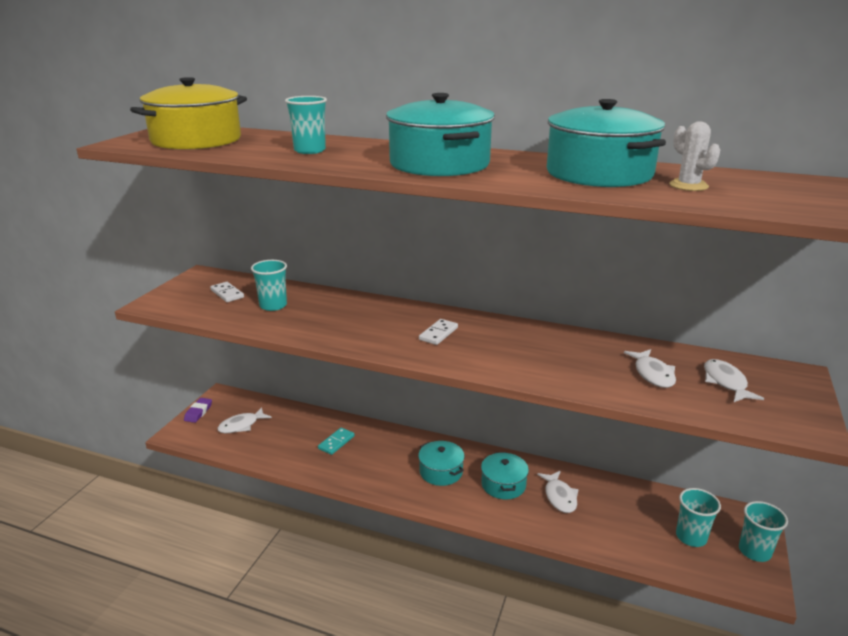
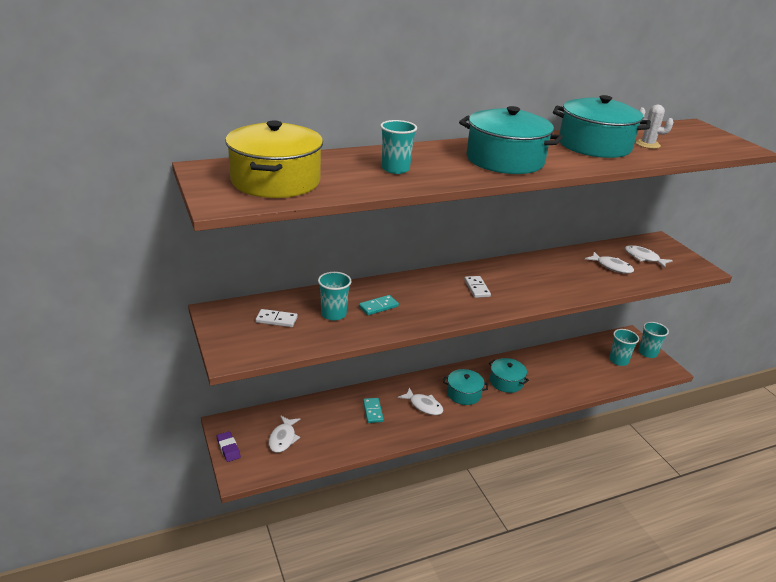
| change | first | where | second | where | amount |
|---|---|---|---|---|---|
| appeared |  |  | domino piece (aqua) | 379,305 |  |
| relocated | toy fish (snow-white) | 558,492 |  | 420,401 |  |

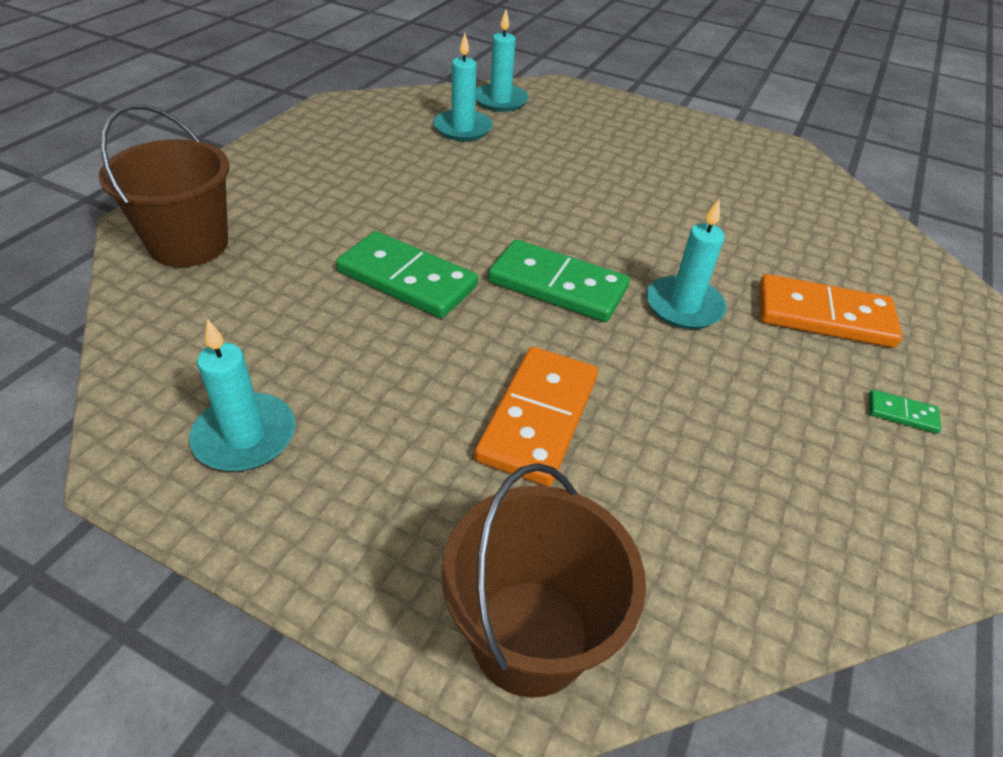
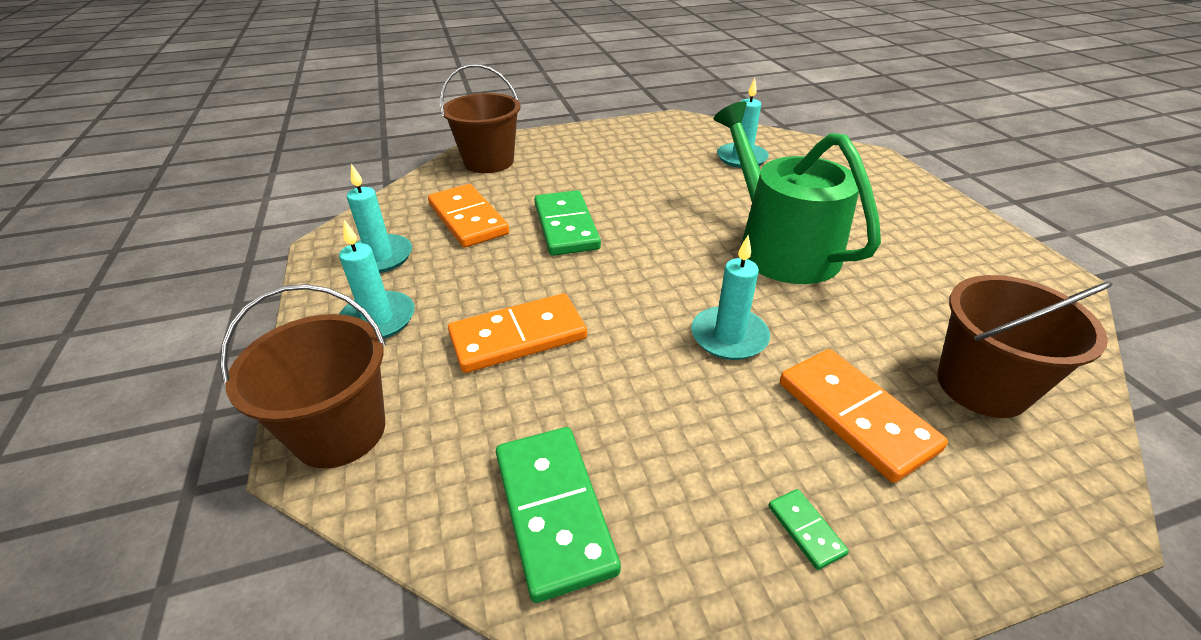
| change | first | where | second | where | amount |
|---|---|---|---|---|---|
| relocated | wax candle (aqua) | 502,61 |  | 377,279 |  |
| appeared |  |  | domino piece (orange) | 468,216 |  |
| relocated | domino piece (leaf-green) | 558,280 |  | 558,515 |  |
| appeared |  |  | watering can (leaf-green) | 797,192 |  |
| appeared |  |  | sand bucket (dark brown) | 1025,346 |  |

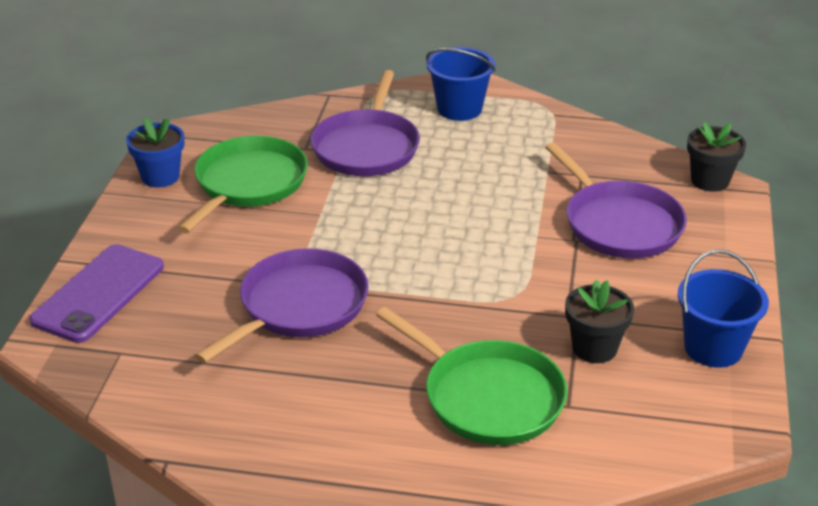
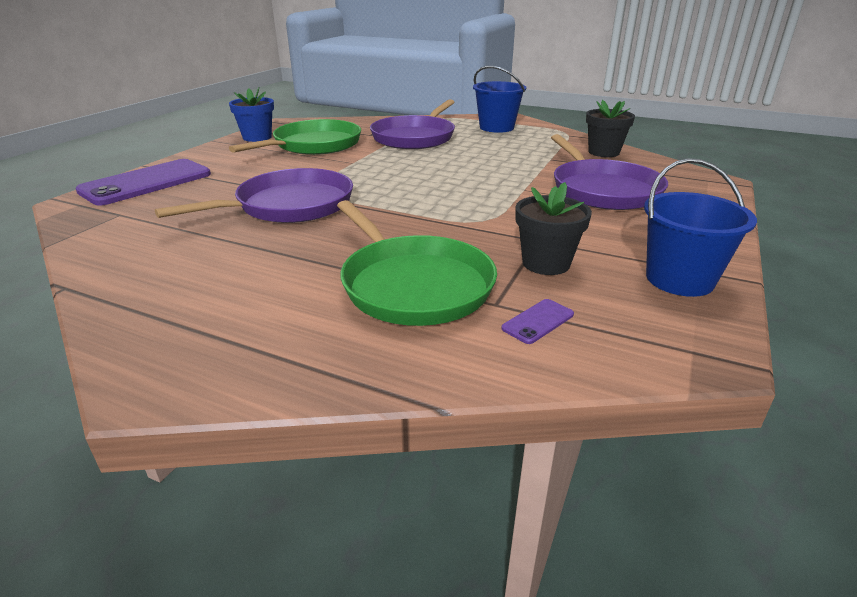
| change | first | where | second | where | amount |
|---|---|---|---|---|---|
| appeared |  |  | smartphone (violet) | 537,321 |  |
| relocated | potted plant (black) | 716,157 |  | 610,128 |  |

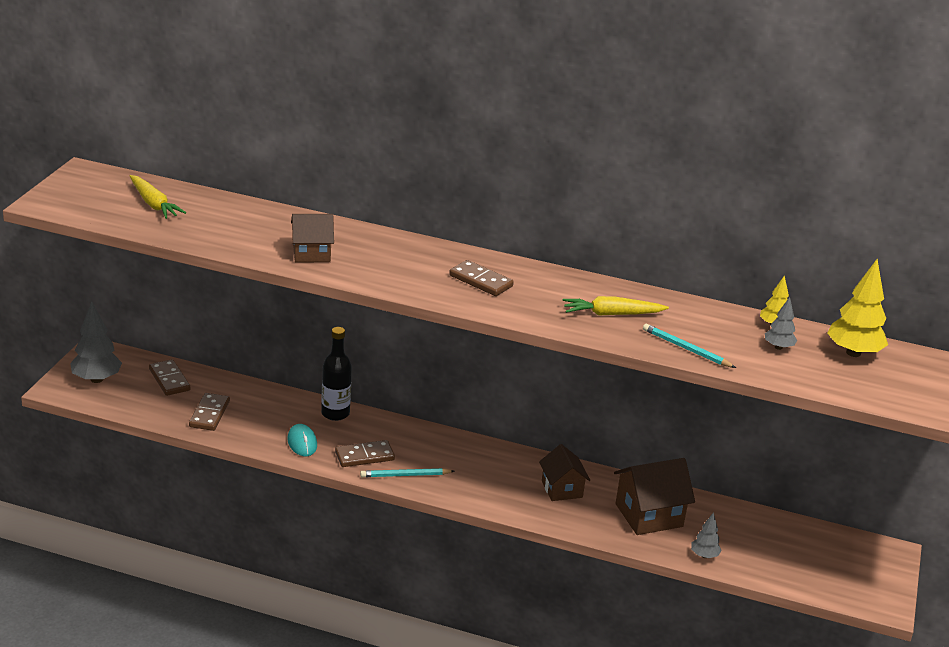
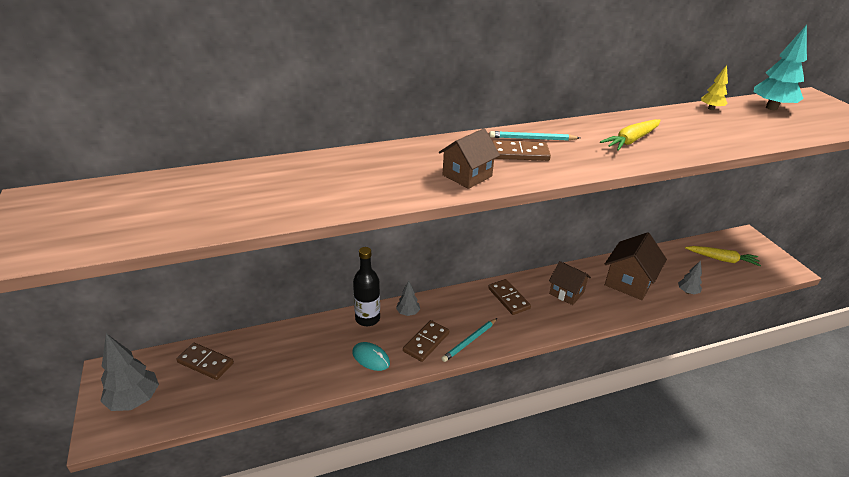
| change | first | where | second | where | amount |
|---|---|---|---|---|---|
| relocated | toy tree (grey) | 781,323 |  | 408,298 |  |
| relocated | house (dark brown) | 312,238 |  | 469,158 |  |
| relocated | domino piece (dark brown) | 209,412 |  | 509,297 |  |
| relocated | pencil (aqua) | 689,346 |  | 534,136 |  |
| relocated | root vegetable (bright yellow) | 158,197 |  | 723,256 |  |
| colour | toy tree (bright yellow) | 857,308 | toy tree (aqua) | 780,67 |  |

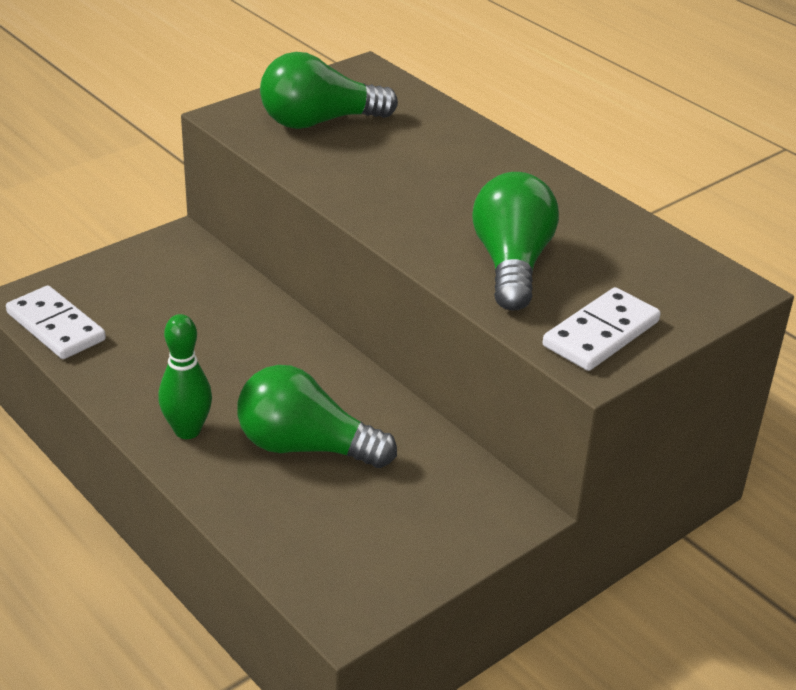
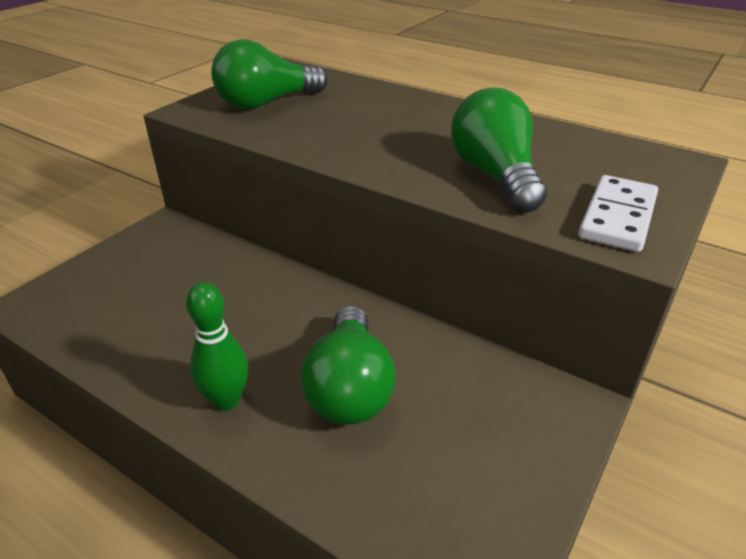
| change | first | where | second | where | amount |
|---|---|---|---|---|---|
| spun | lightbulb (leaf-green) | 317,416 |  | 348,365 | 90 degrees counterclockwise |
| missing | domino piece (snow-white) | 56,322 |  |  |  |

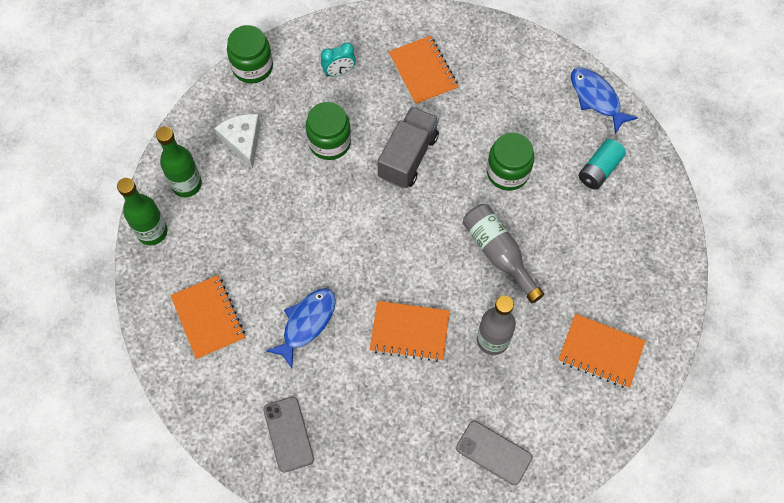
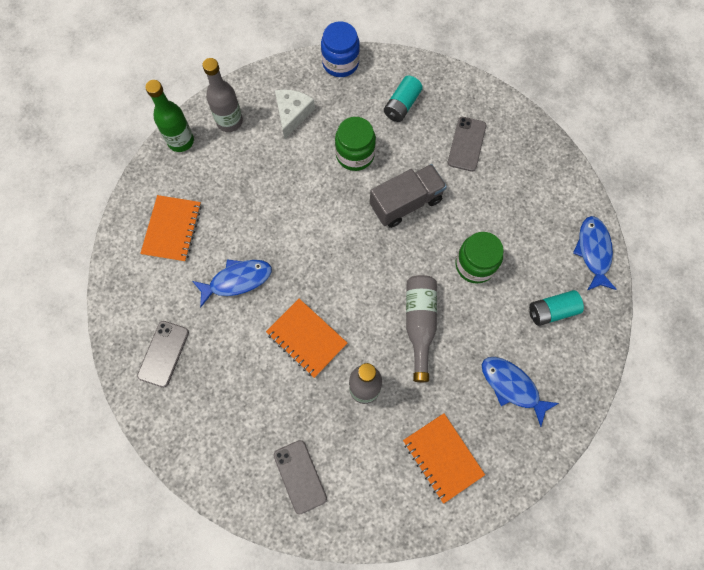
| change | first | where | second | where | amount |
|---|---|---|---|---|---|
| colour | drink bottle (leaf-green) | 179,161 | drink bottle (grey) | 222,95 |  |
| colour | jar (leaf-green) | 250,54 | jar (blue) | 340,49 |  |
| exchanged | bedside clock (aqua) | 338,59 | battery (aqua) | 403,99 |  |
| exchanged | exercise book (orange) | 423,70 | smartphone (grey) | 467,144 |  |
| appeared |  |  | toy fish (blue) | 520,392 |  |

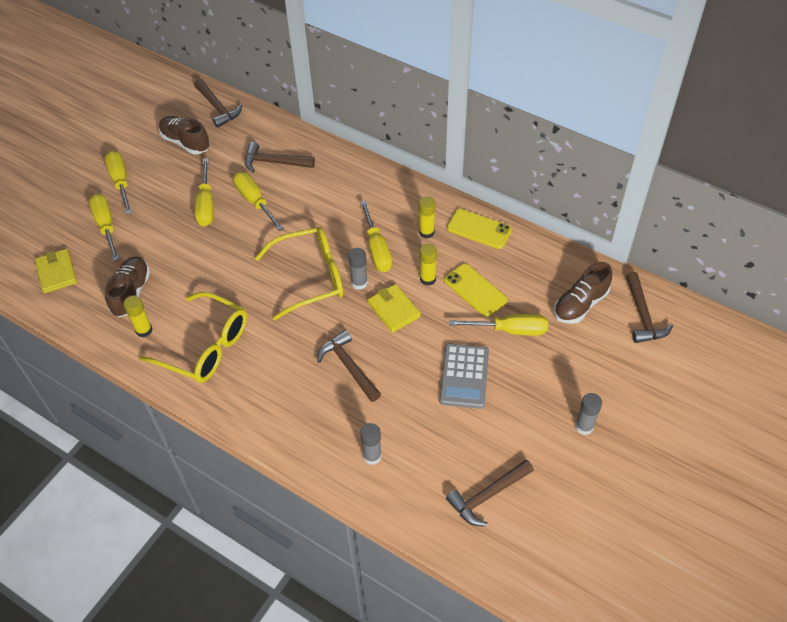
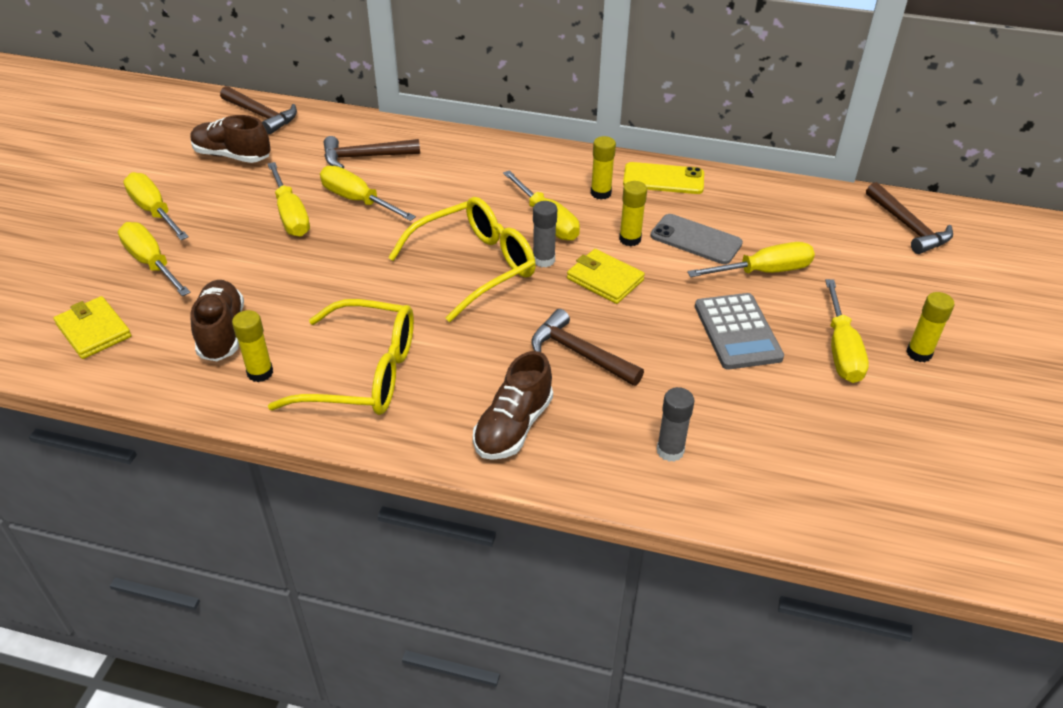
| change | first | where | second | where | amount |
|---|---|---|---|---|---|
| relocated | sneaker (dark brown) | 583,293 |  | 513,405 |  |
| colour | smartphone (bright yellow) | 476,290 | smartphone (grey) | 696,239 |  |
| appeared |  |  | flat screwdriver (bright yellow) | 847,331 |  |
| colour | glue (grey) | 588,414 | glue (bright yellow) | 930,327 |  |
| missing | carpenter's hammer (dark brown) | 490,493 |  |  |  |

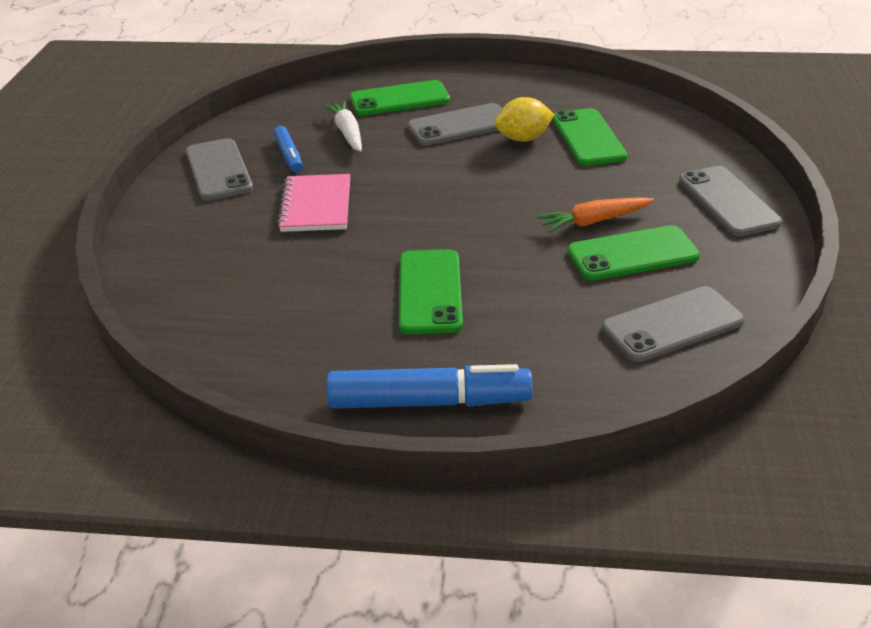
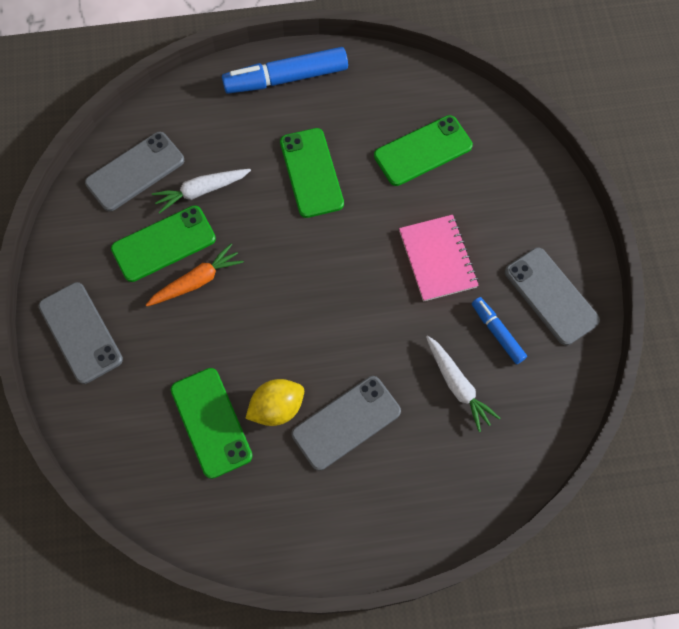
| change | first | where | second | where | amount |
|---|---|---|---|---|---|
| appeared |  |  | root vegetable (snow-white) | 201,191 |  |
| relocated | smartphone (leaf-green) | 400,98 |  | 423,150 |  |

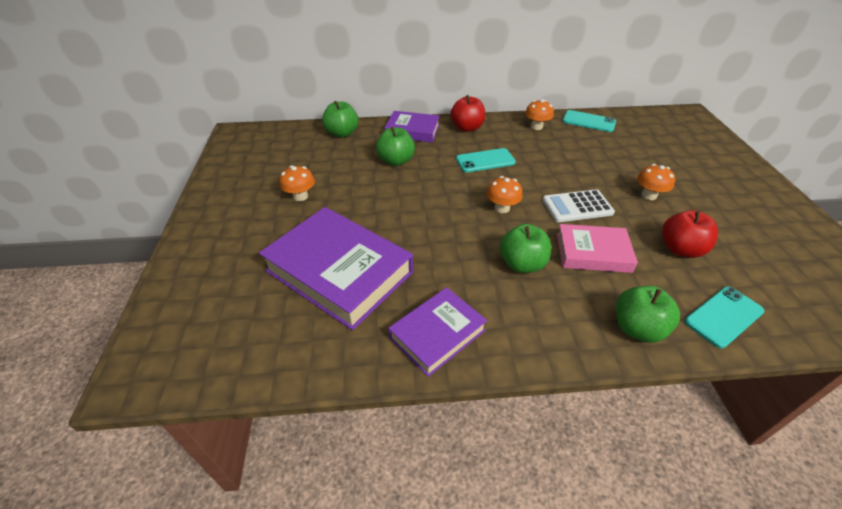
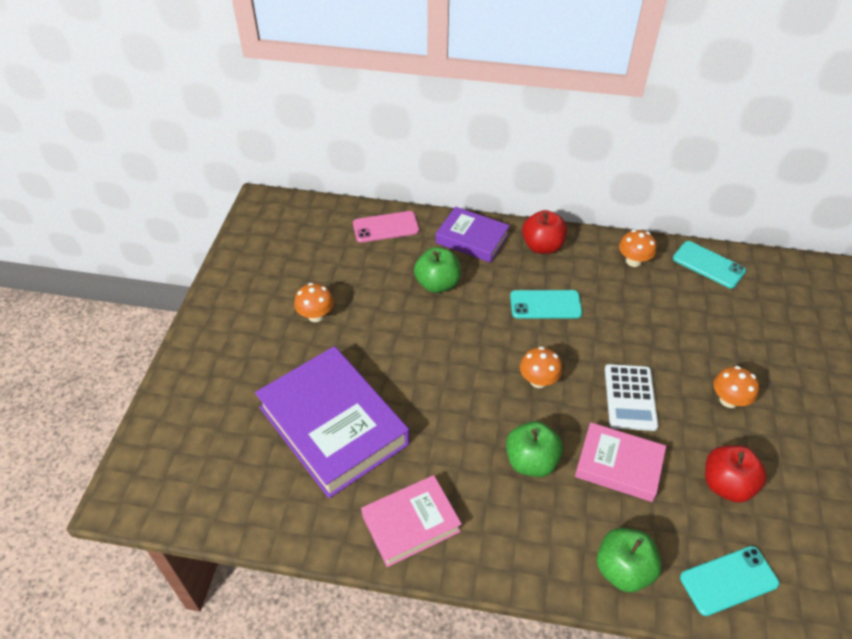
| change | first | where | second | where | amount |
|---|---|---|---|---|---|
| exchanged | apple (leaf-green) | 340,119 | smartphone (pink) | 386,226 |  |
| colour | hardcover (violet) | 437,332 | hardcover (pink) | 411,521 |  |
| spun | calculator (snow-white) | 579,205 |  | 632,397 | 90 degrees counterclockwise |

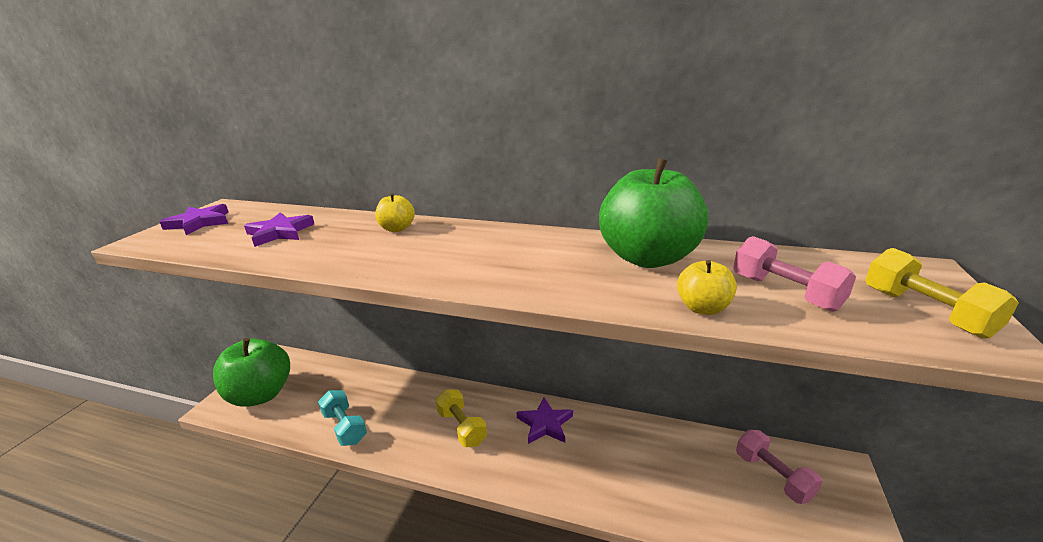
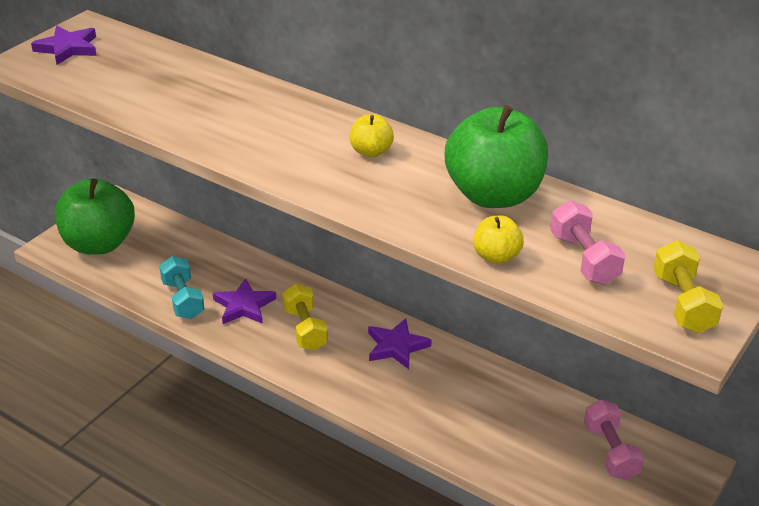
| change | first | where | second | where | amount |
|---|---|---|---|---|---|
| relocated | star shape (violet) | 279,229 |  | 244,301 |  |
| relocated | apple (bright yellow) | 395,212 |  | 372,135 |  |

